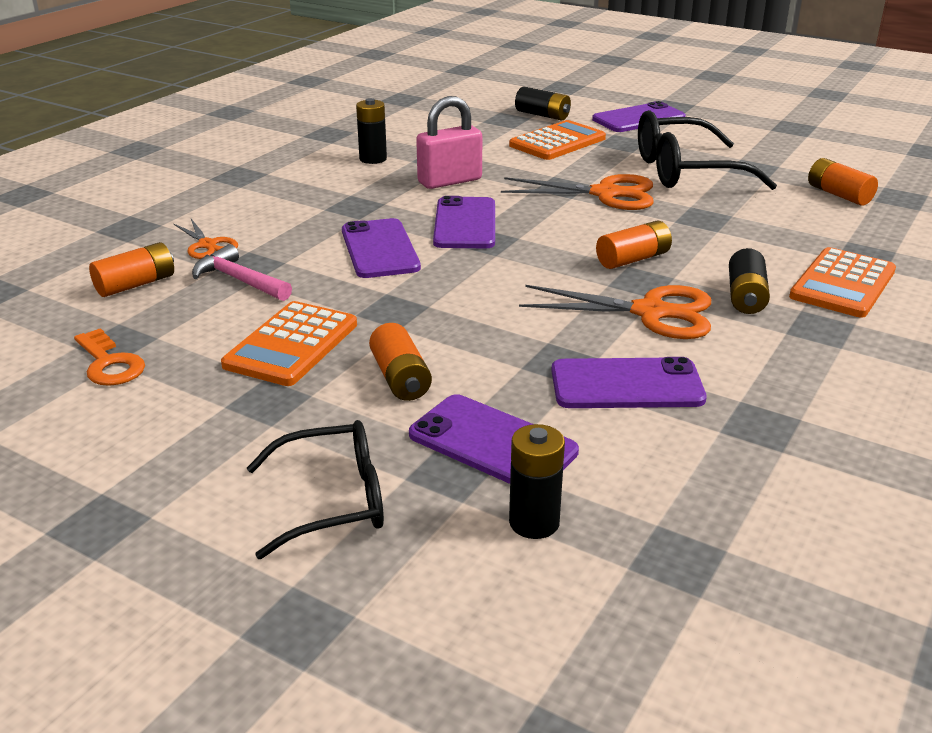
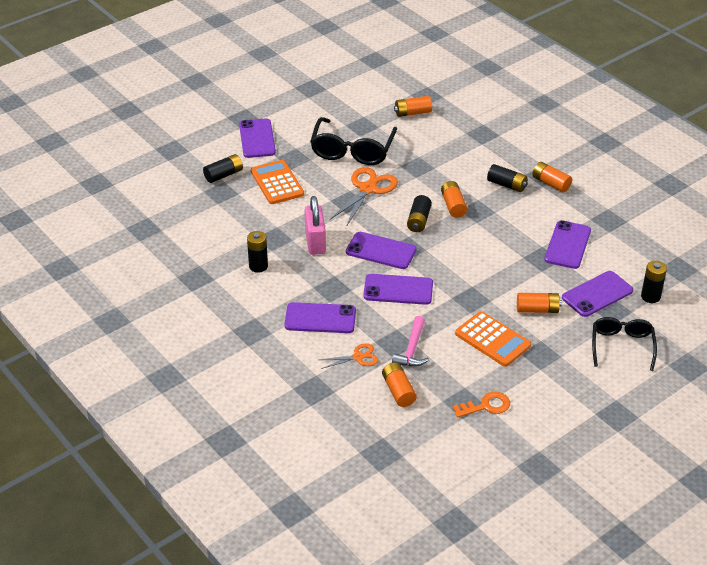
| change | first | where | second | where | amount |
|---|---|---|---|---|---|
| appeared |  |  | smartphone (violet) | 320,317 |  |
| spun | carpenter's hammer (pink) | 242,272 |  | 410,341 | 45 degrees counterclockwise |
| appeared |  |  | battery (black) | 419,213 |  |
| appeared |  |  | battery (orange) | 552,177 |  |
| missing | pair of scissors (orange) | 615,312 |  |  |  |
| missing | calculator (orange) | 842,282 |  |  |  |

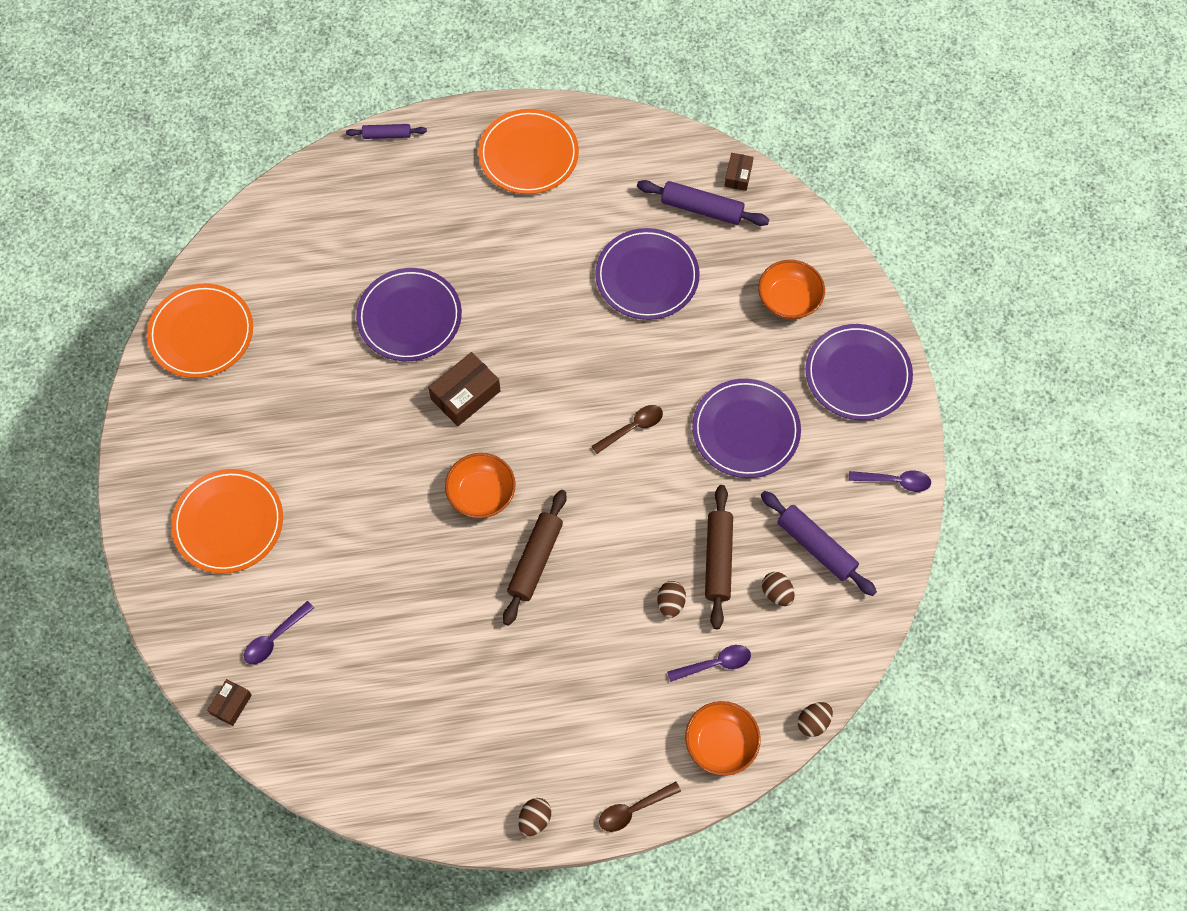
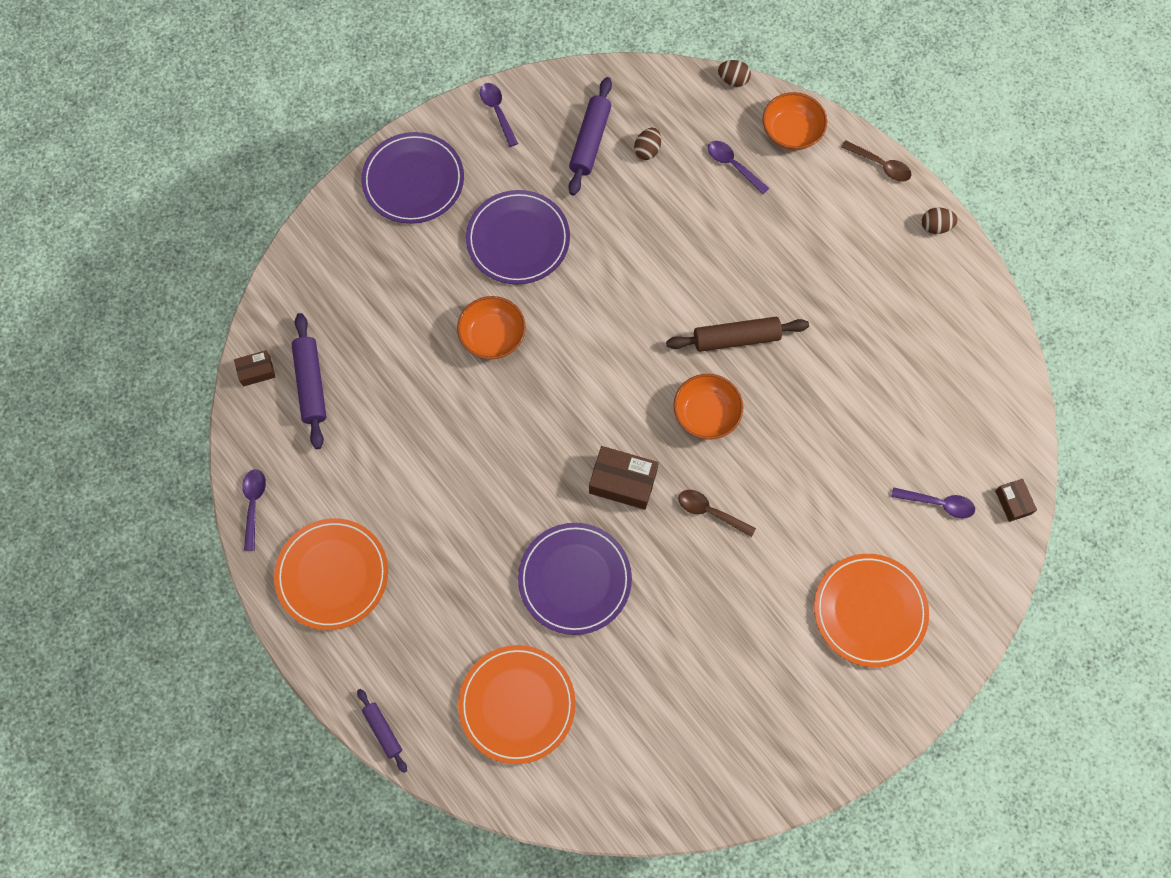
| change | first | where | second | where | amount |
|---|---|---|---|---|---|
| appeared |  |  | spoon (violet) | 254,510 |  |
| relocated | serving bowl (orange) | 791,289 |  | 491,327 |  |
| relocated | dinner plate (orange) | 200,331 |  | 517,704 |  |
| relocated | spoon (dark brown) | 627,429 |  | 717,513 |  |
| spun | box (dark brown) | 229,702 |  | 1016,500 | 75 degrees clockwise |
| missing | dinner plate (violet) | 647,274 |  |  |  |
| missing | egg (dark brown) | 671,599 |  |  |  |
| missing | rolling pin (dark brown) | 719,557 |  |  |  |

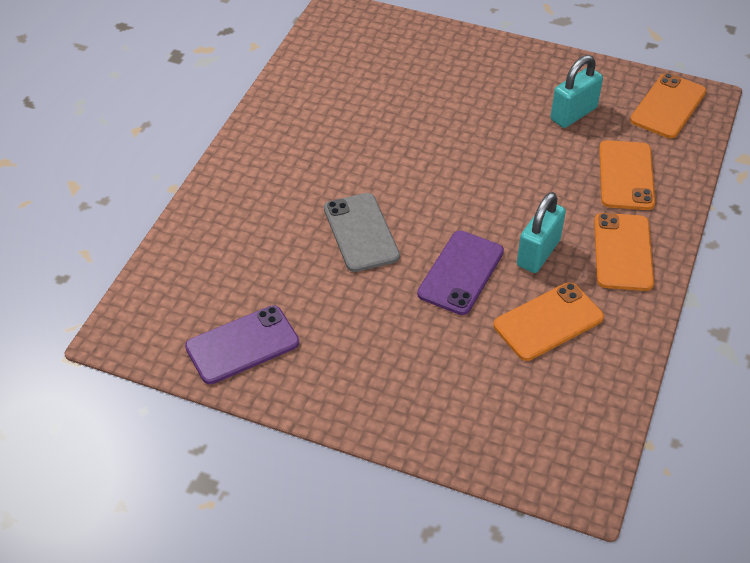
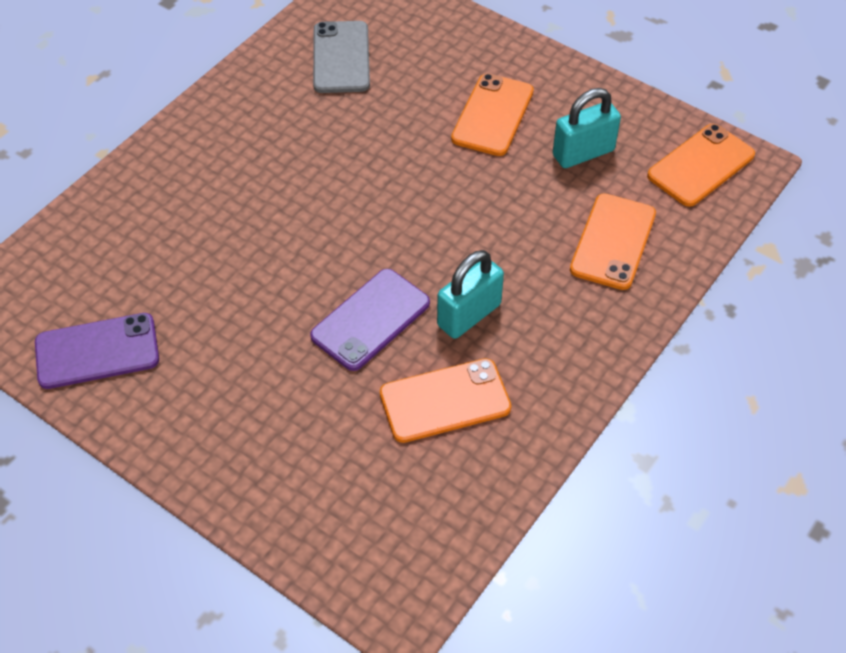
| change | first | where | second | where | amount |
|---|---|---|---|---|---|
| relocated | smartphone (grey) | 362,232 |  | 341,57 |  |
| relocated | smartphone (orange) | 624,252 |  | 492,114 |  |

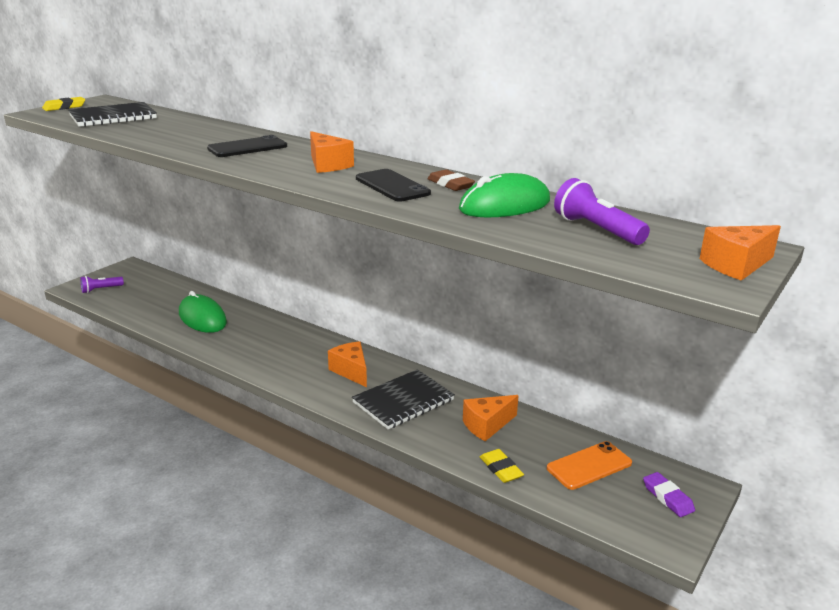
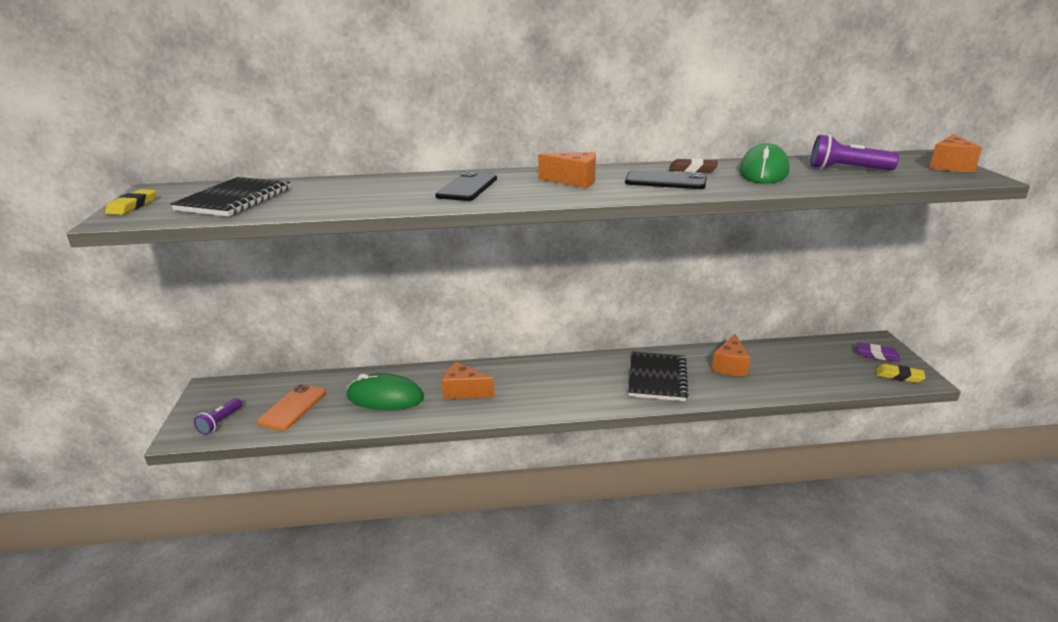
| change | first | where | second | where | amount |
|---|---|---|---|---|---|
| relocated | smartphone (orange) | 589,465 |  | 291,407 |  |
| relocated | piece of cheese (orange) | 347,364 |  | 468,380 |  |
| relocated | eraser (bright yellow) | 502,466 |  | 901,373 |  |

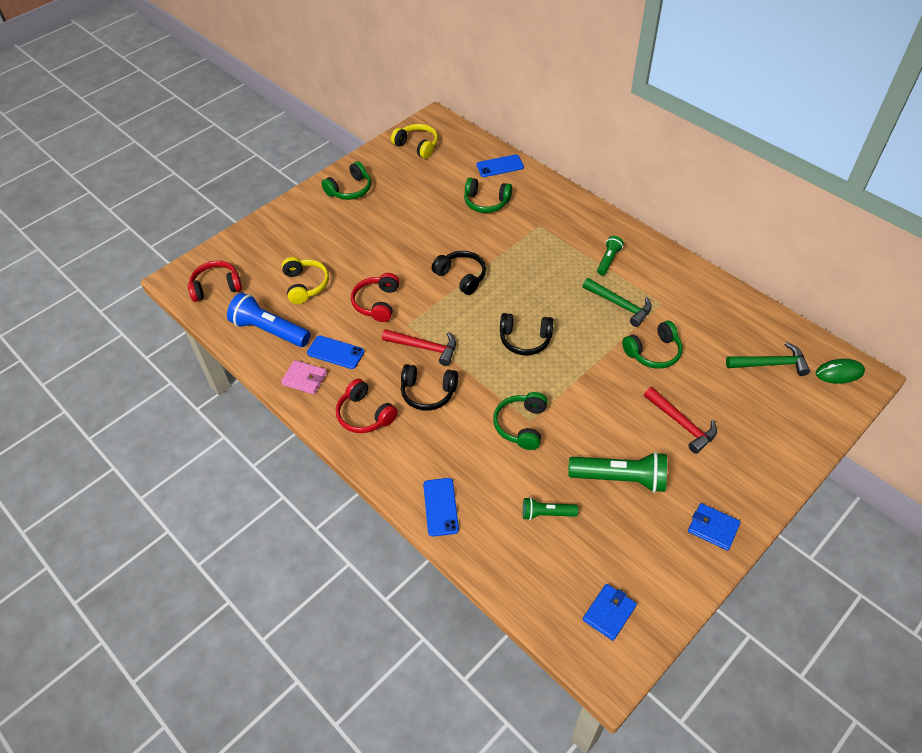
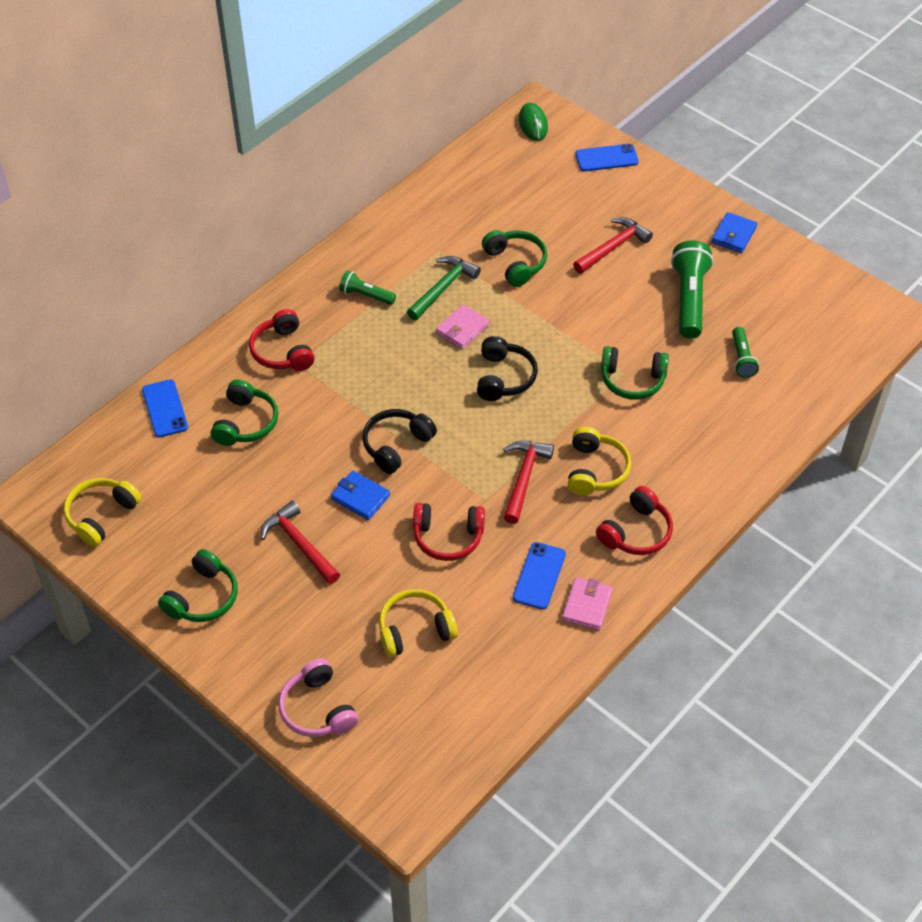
| change | first | where | second | where | amount |
|---|---|---|---|---|---|
| spun | over-ear headphones (leaf-green) | 346,180 |  | 198,585 | 75 degrees clockwise |
| relocated | over-ear headphones (scarlet) | 215,281 |  | 282,340 |  |
| appeared |  |  | carpenter's hammer (scarlet) | 300,542 |  |
| appeared |  |  | over-ear headphones (pink) | 318,697 |  |
| relocated | card wallet (blue) | 610,612 |  | 360,495 |  |
| appeared |  |  | card wallet (pink) | 462,326 |  |
| colour | over-ear headphones (black) | 429,387 | over-ear headphones (bright yellow) | 599,461 |  |
| relocated | smartphone (blue) | 441,507 |  | 607,157 |  |
| missing | pocket torch (blue) | 268,320 |  |  |  |
| missing | carpenter's hammer (leaf-green) | 768,359 |  |  |  |

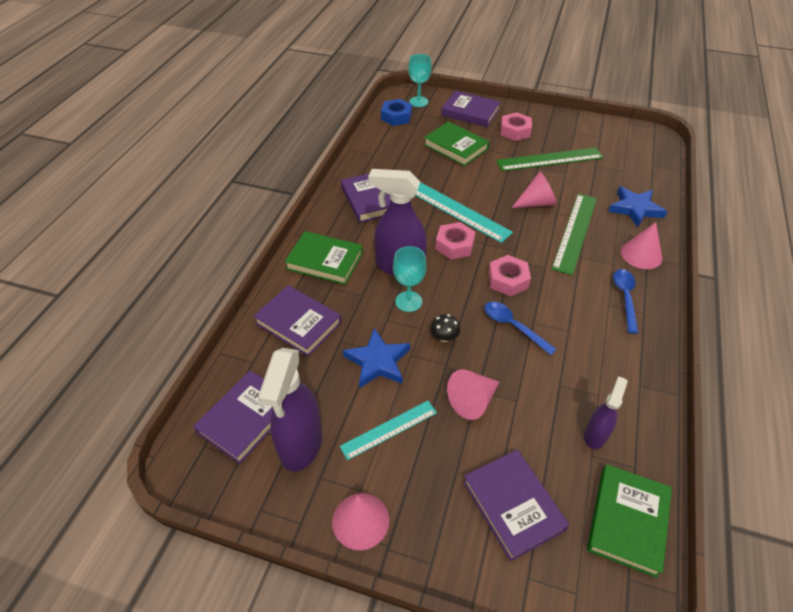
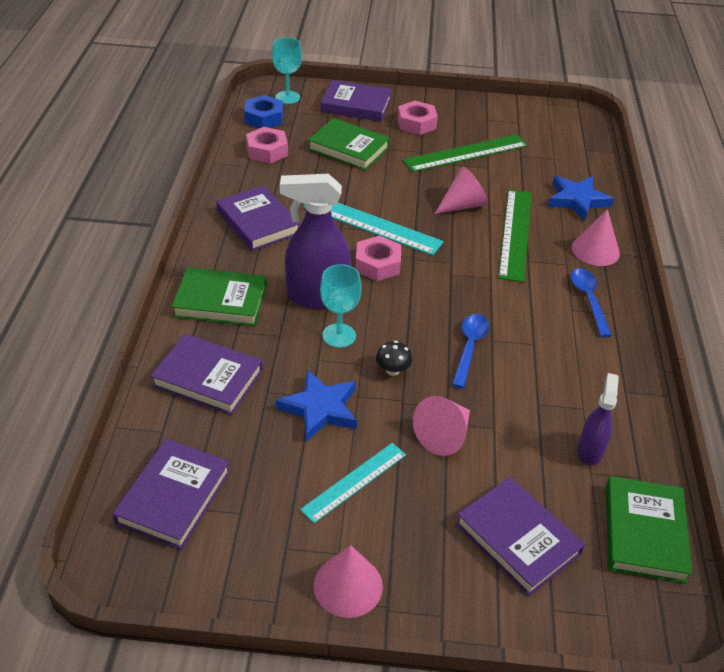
| change | first | where | second | where | amount |
|---|---|---|---|---|---|
| relocated | nut (pink) | 509,275 |  | 267,145 |  |
| spun | spoon (blue) | 520,328 |  | 470,351 | 75 degrees clockwise |
| missing | sprayer (violet) | 290,410 |  |  |  |

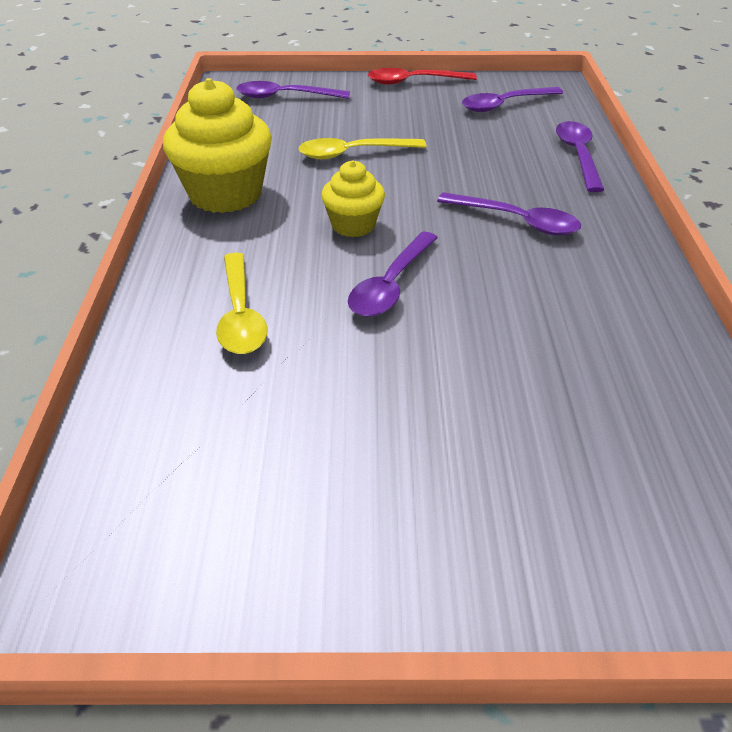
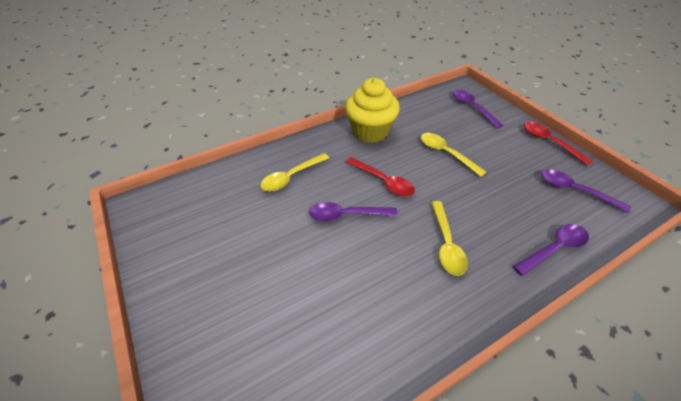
| change | first | where | second | where | amount |
|---|---|---|---|---|---|
| exchanged | fairy cake (bright yellow) | 353,199 | spoon (scarlet) | 380,177 |  |
| colour | spoon (violet) | 509,214 | spoon (bright yellow) | 449,238 |  |

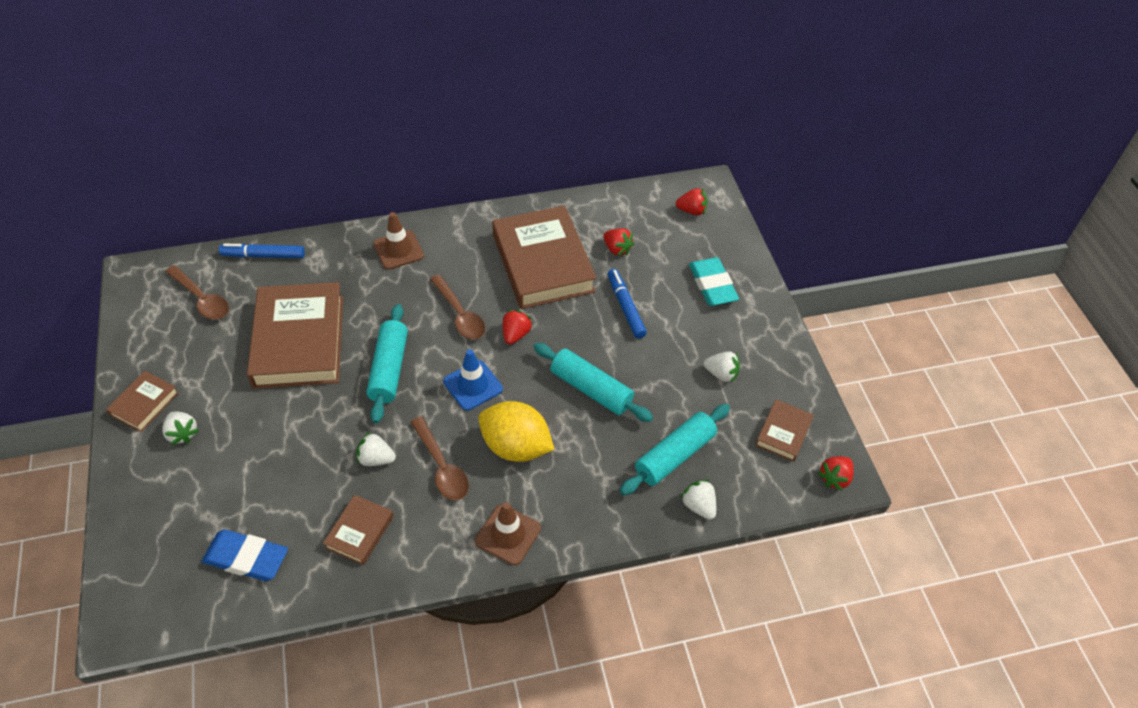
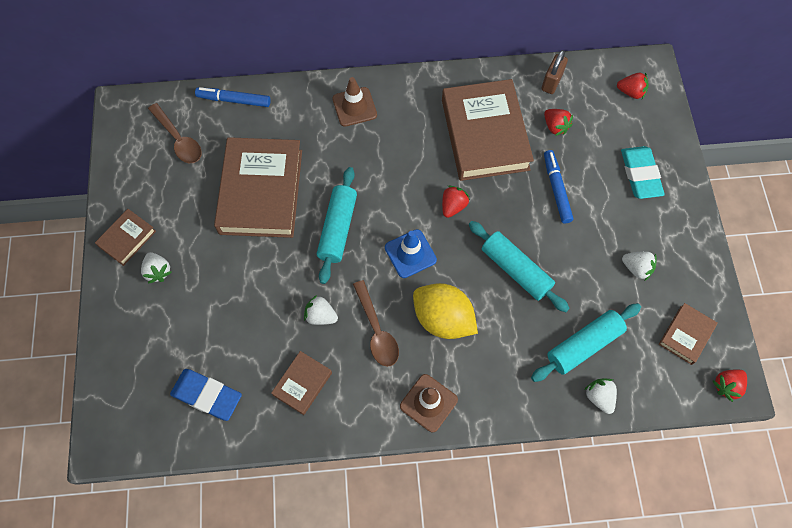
| change | first | where | second | where | amount |
|---|---|---|---|---|---|
| appeared |  |  | small lock (dark brown) | 554,72 |  |
| missing | spoon (dark brown) | 457,306 |  |  |  |

